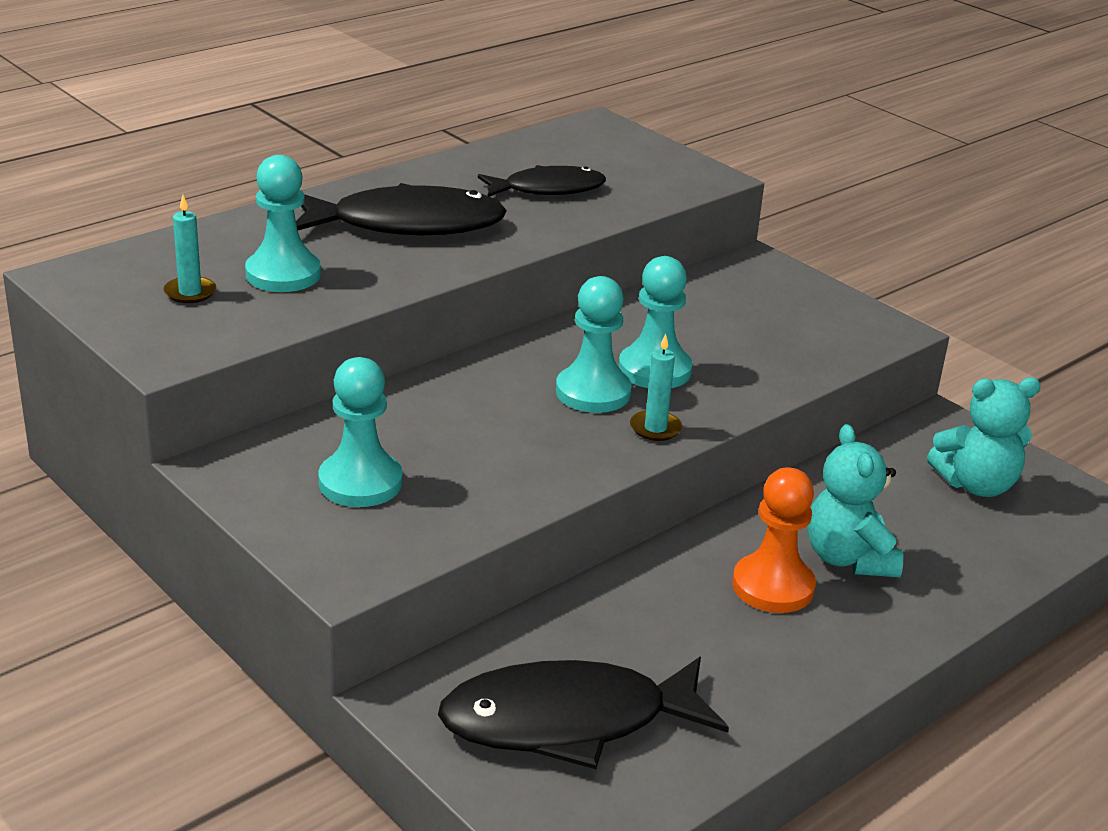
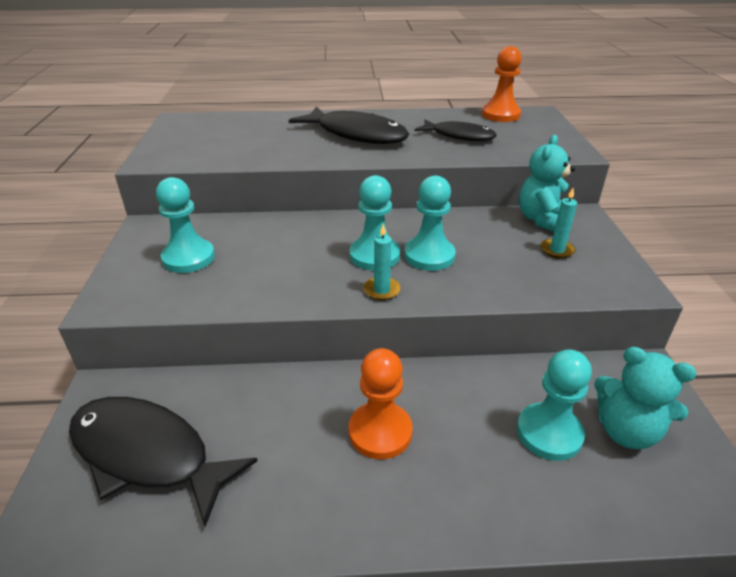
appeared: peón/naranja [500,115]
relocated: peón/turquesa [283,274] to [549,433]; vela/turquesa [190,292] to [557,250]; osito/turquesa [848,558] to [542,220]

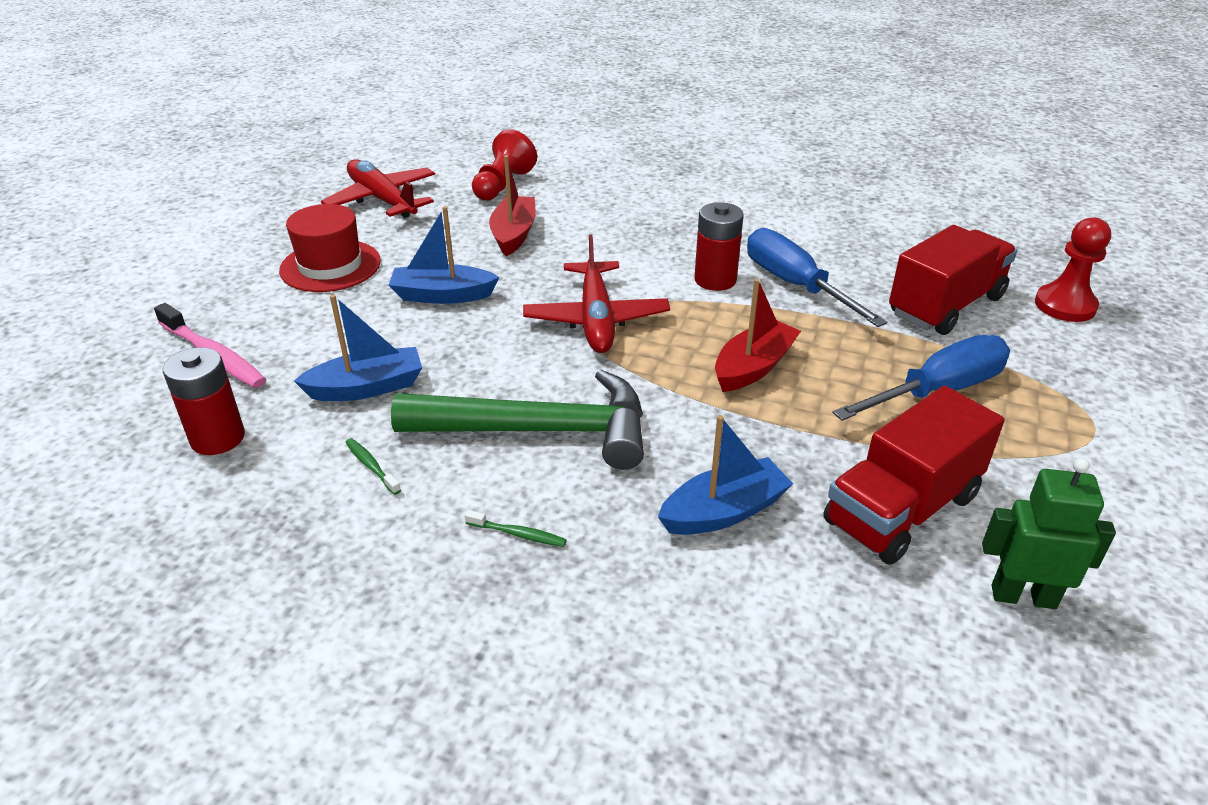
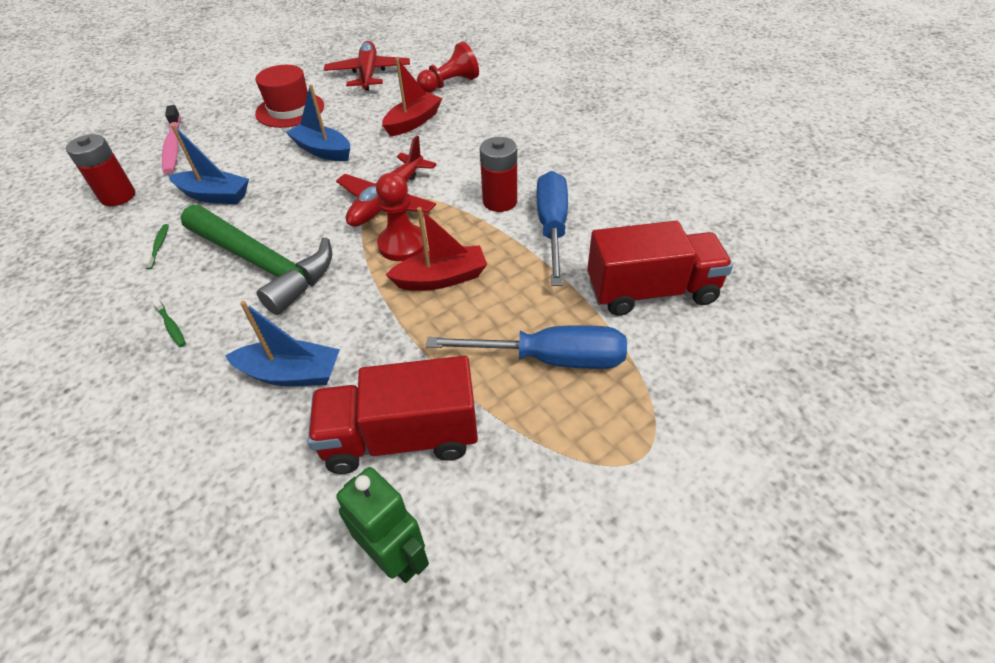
relocated: peón/rojo [1065,305] to [402,244]

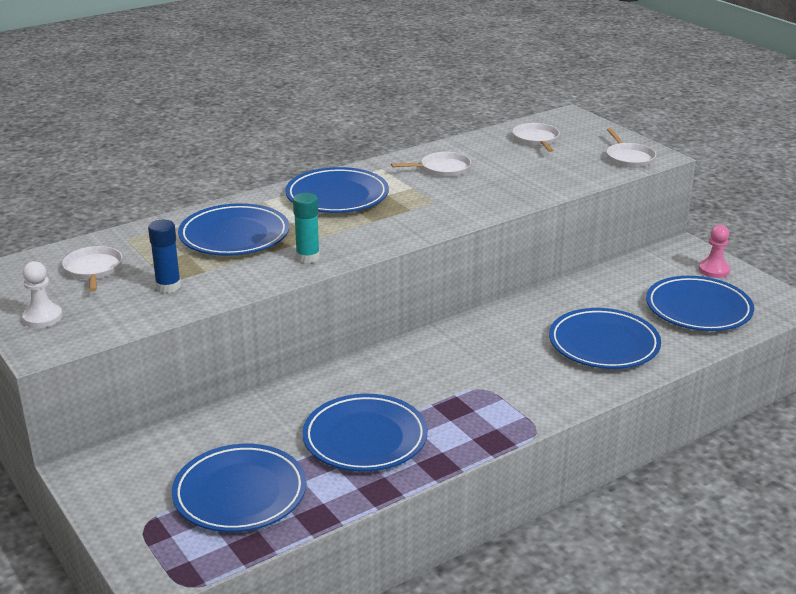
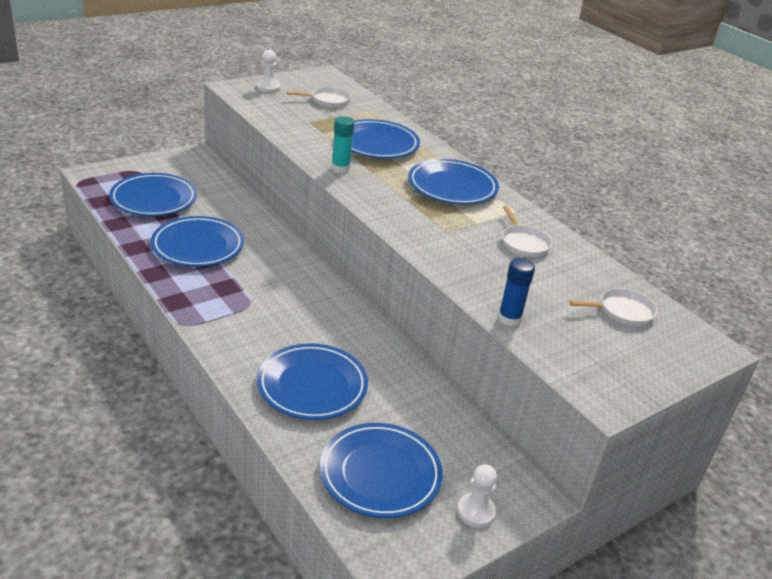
missing: sartén/blanco [629,158]
relocated: barra de pegamento/azul [168,287] to [509,319]
colour: peón/rosa [714,270] to peón/blanco [476,511]

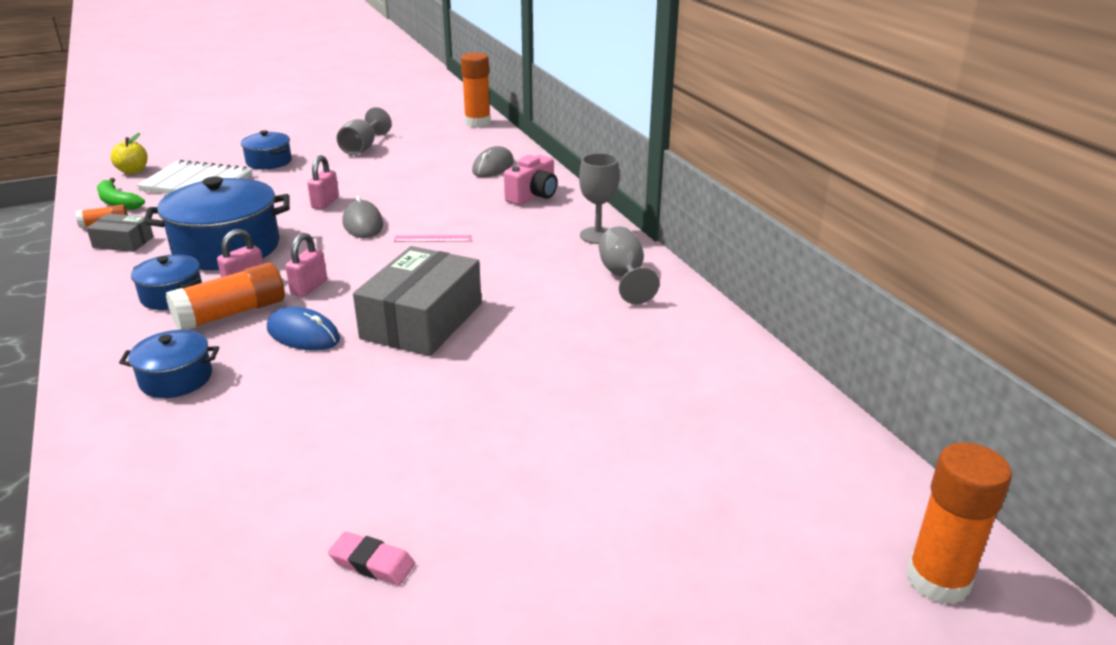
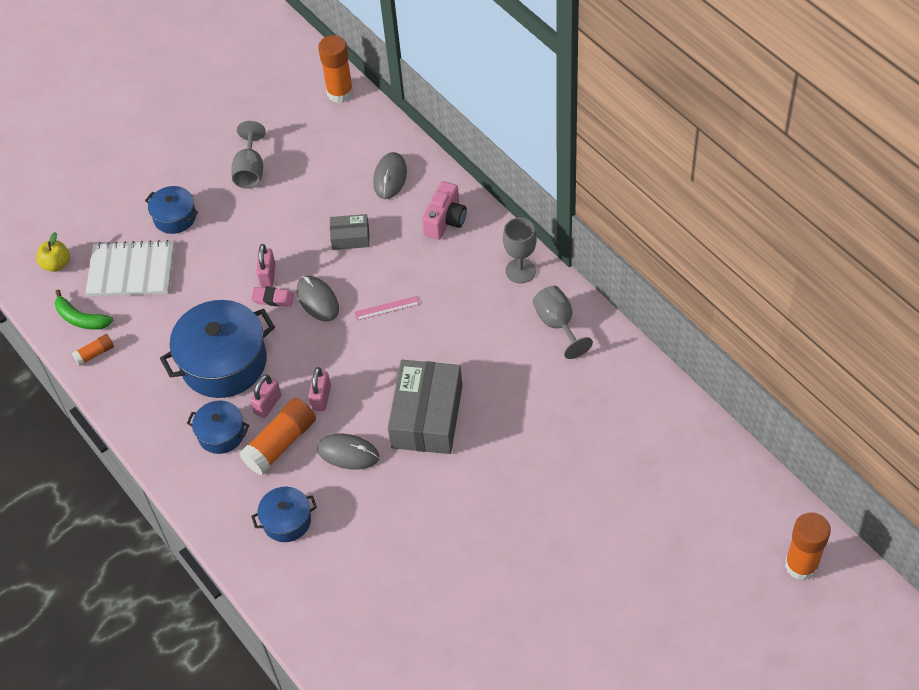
relocated: caja/gris [123,242] to [350,237]; goma de borrar/rosa [372,563] to [273,299]
colour: ratón/azul [303,334] to ratón/gris [348,453]

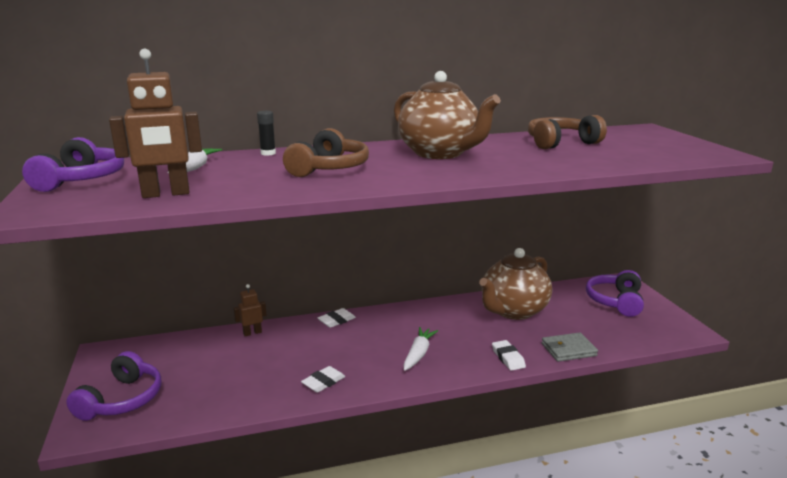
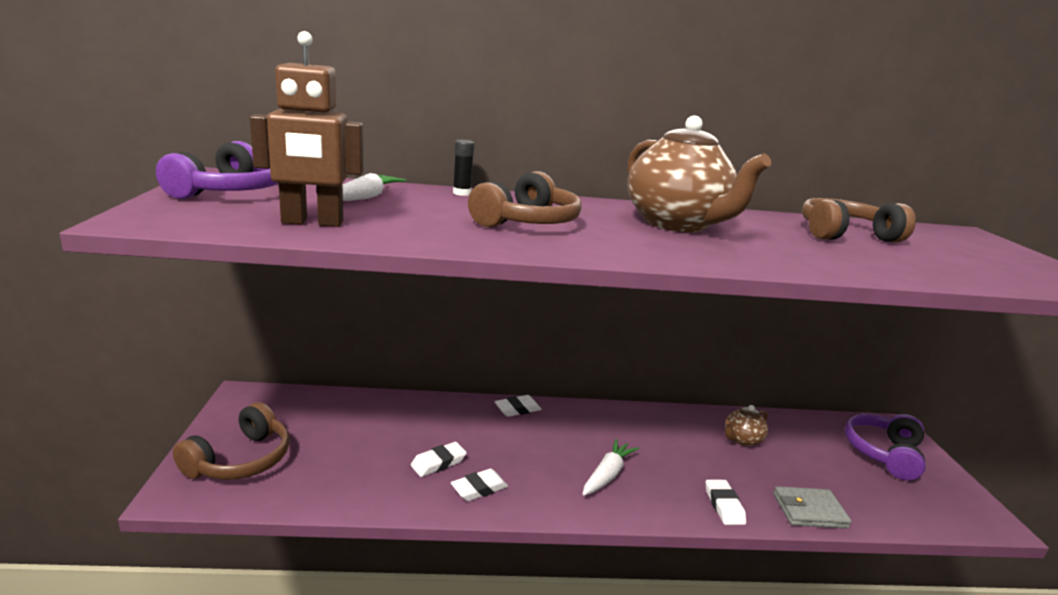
missing: robot/marrón [252,333]
appeared: goma de borrar/blanco [438,463]
colour: auriculares/morado [122,400] to auriculares/marrón [240,460]
size: tetera/marrón [513,311] = [742,440] x0.46

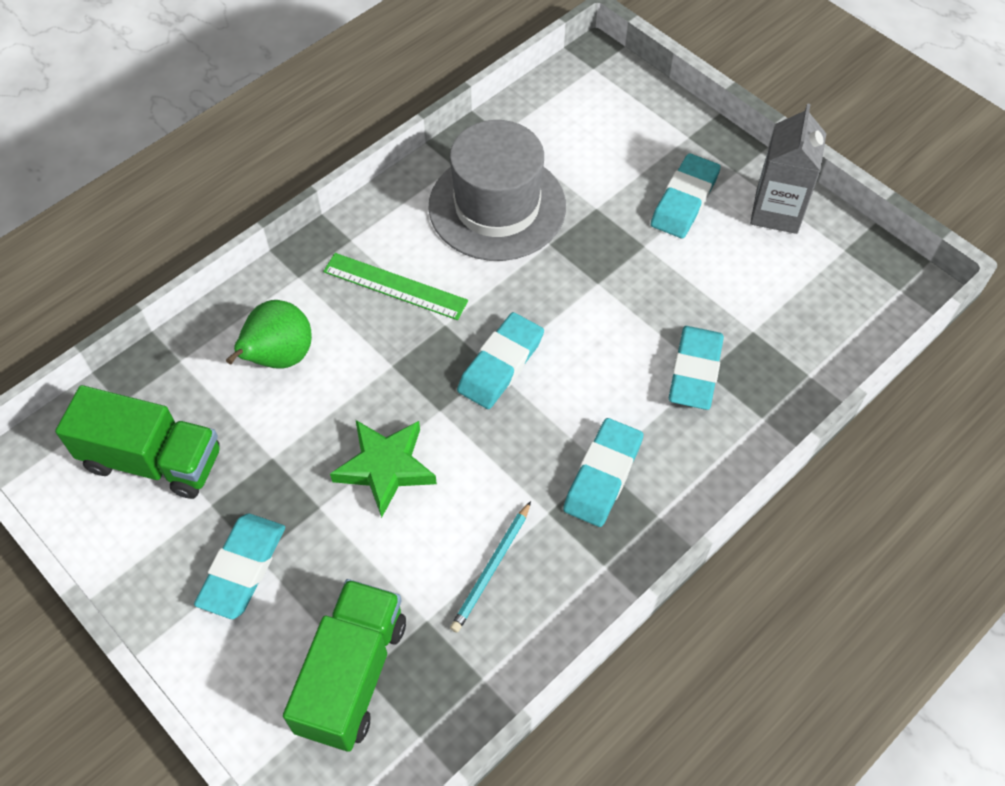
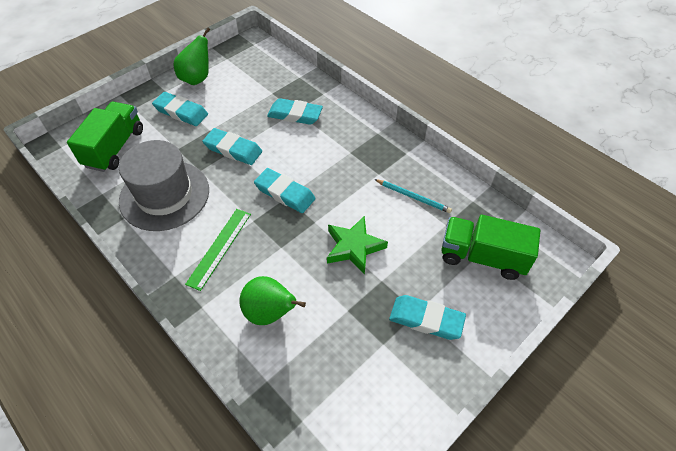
relocated: camión/verde [153,460] to [115,148]; goma de borrar/turquesa [602,475] to [233,149]
exchanged: cartón de leche/gris [776,211] to pera/verde [197,78]

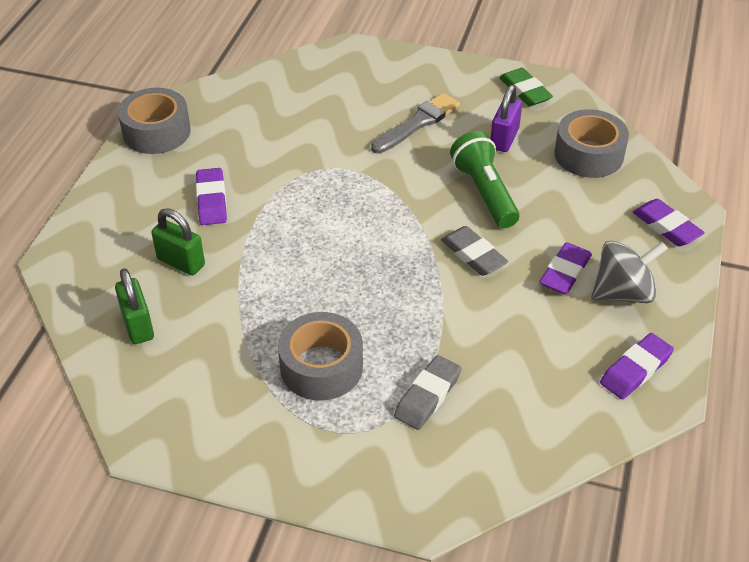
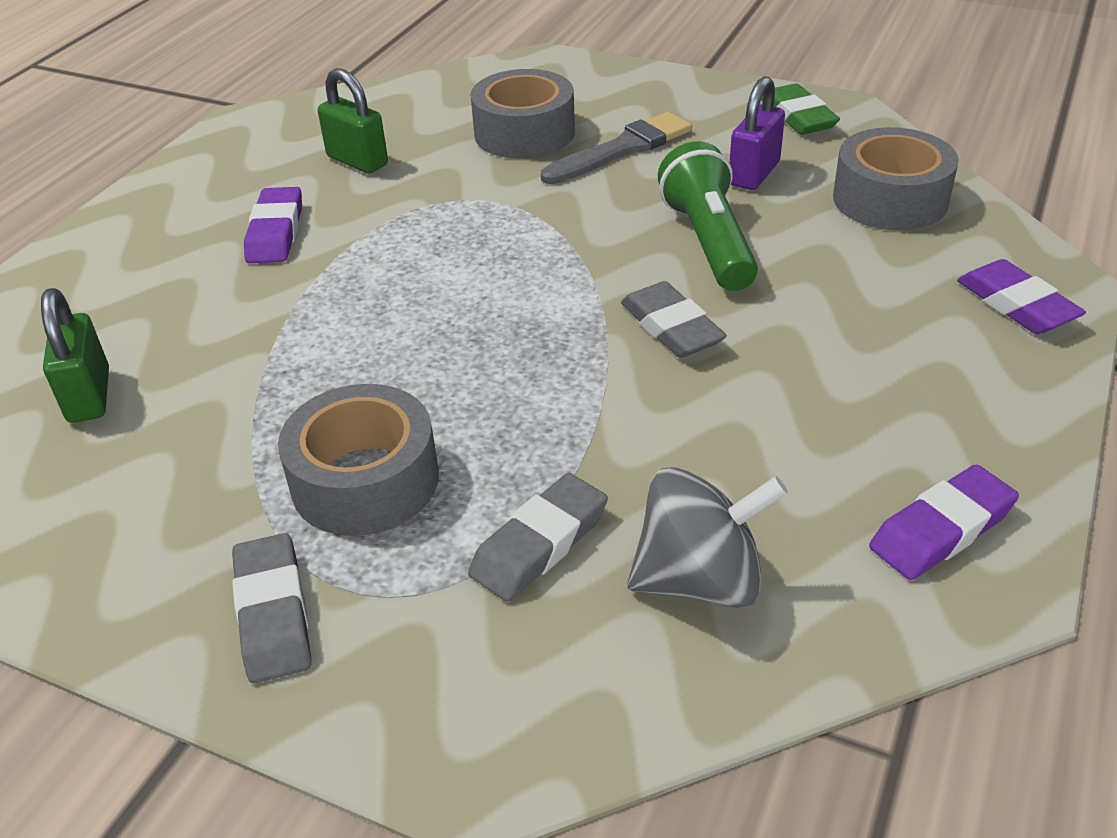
missing: goma de borrar/morado [565,272]
appeared: goma de borrar/gris [273,614]
relocated: cinta adhesiva/gris [156,132] to [524,133]; candado/verde [181,262] to [357,161]; peonza/gris [622,293] to [700,579]

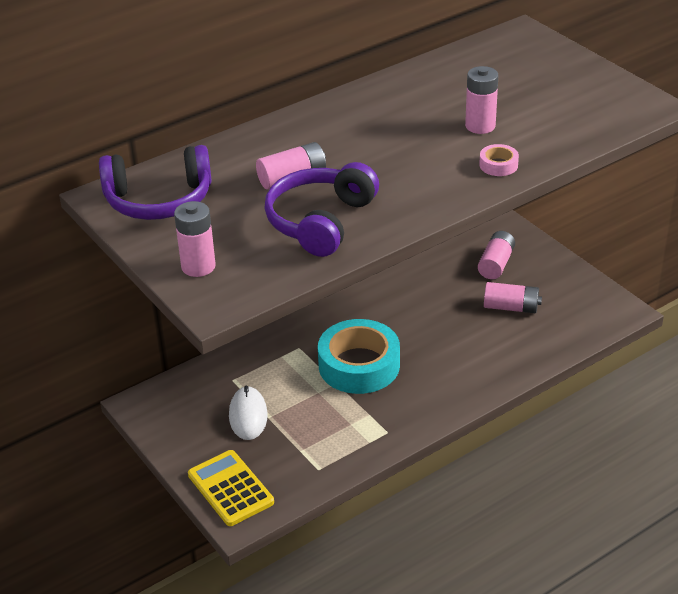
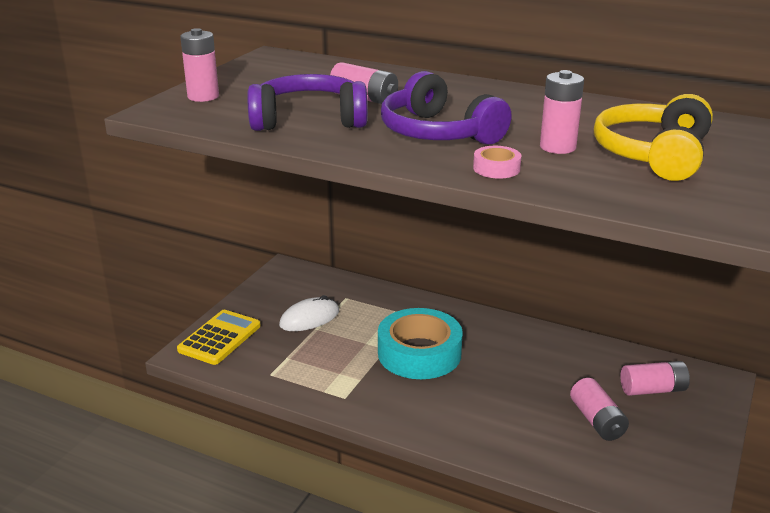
appeared: auriculares/amarillo [653,155]
relocated: auriculares/morado [159,200] to [438,133]

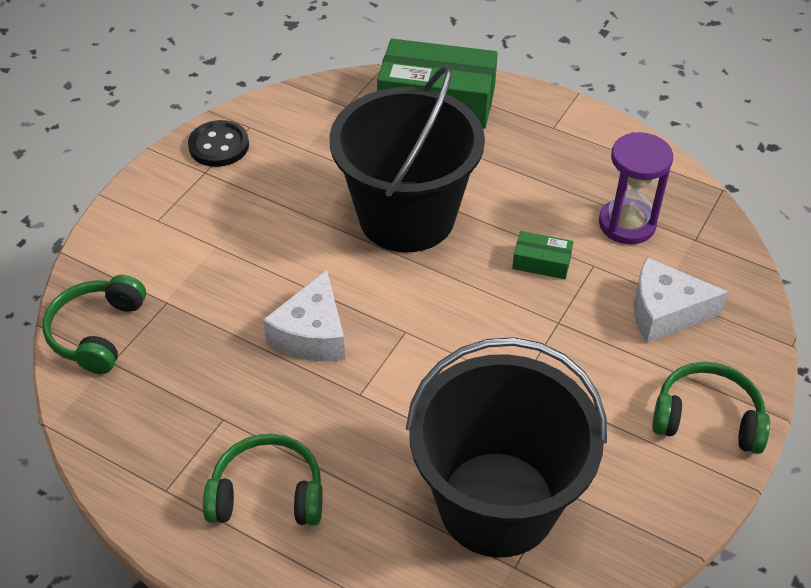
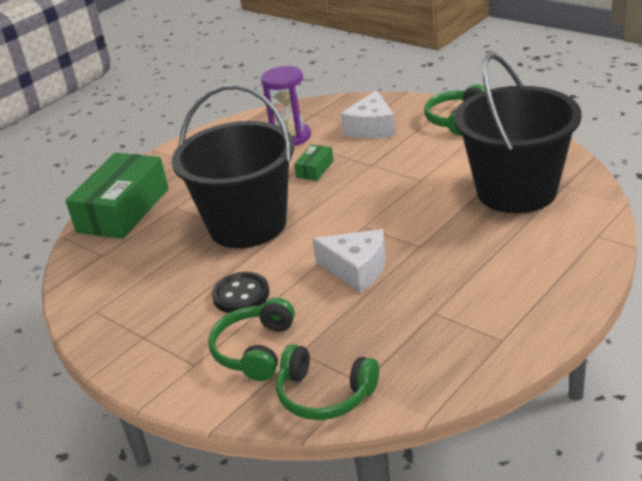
relocated: botón/negro [219,146] to [241,295]; auriculares/verde [267,494] to [255,350]

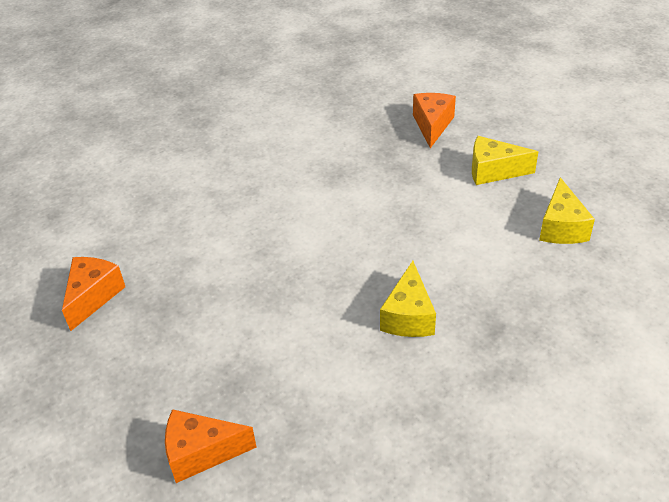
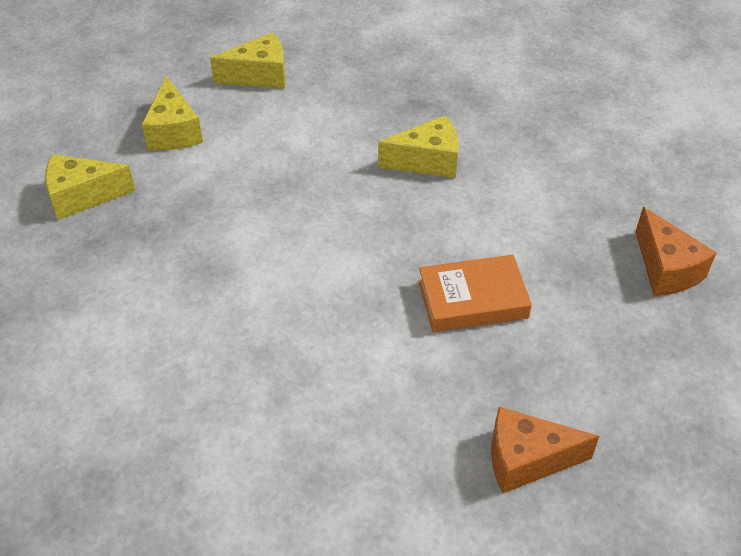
appeared: libro/naranja [472,300]
colour: queso/naranja [432,125] to queso/amarillo [82,196]

